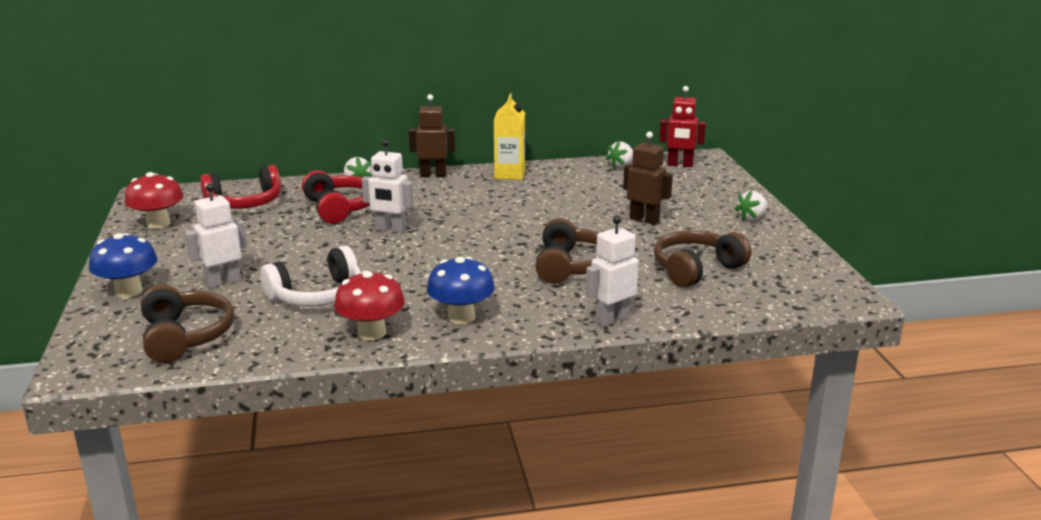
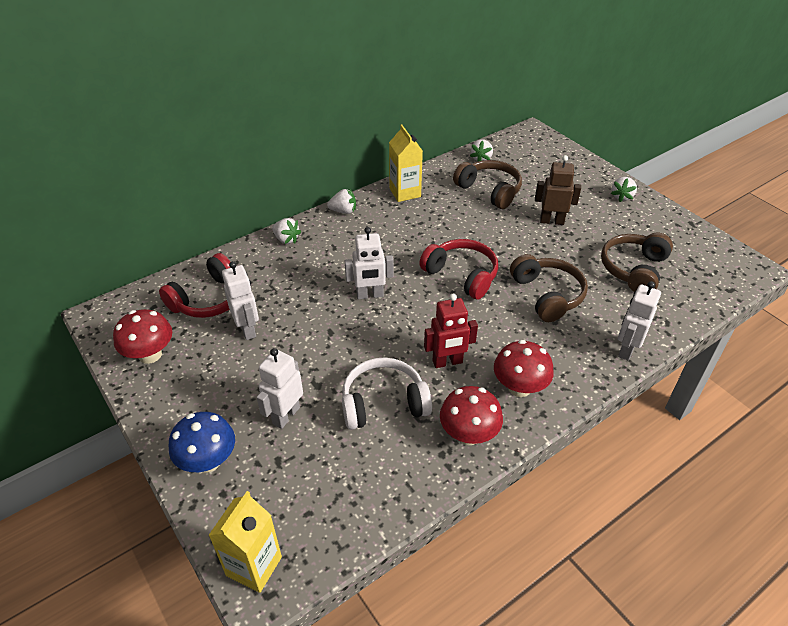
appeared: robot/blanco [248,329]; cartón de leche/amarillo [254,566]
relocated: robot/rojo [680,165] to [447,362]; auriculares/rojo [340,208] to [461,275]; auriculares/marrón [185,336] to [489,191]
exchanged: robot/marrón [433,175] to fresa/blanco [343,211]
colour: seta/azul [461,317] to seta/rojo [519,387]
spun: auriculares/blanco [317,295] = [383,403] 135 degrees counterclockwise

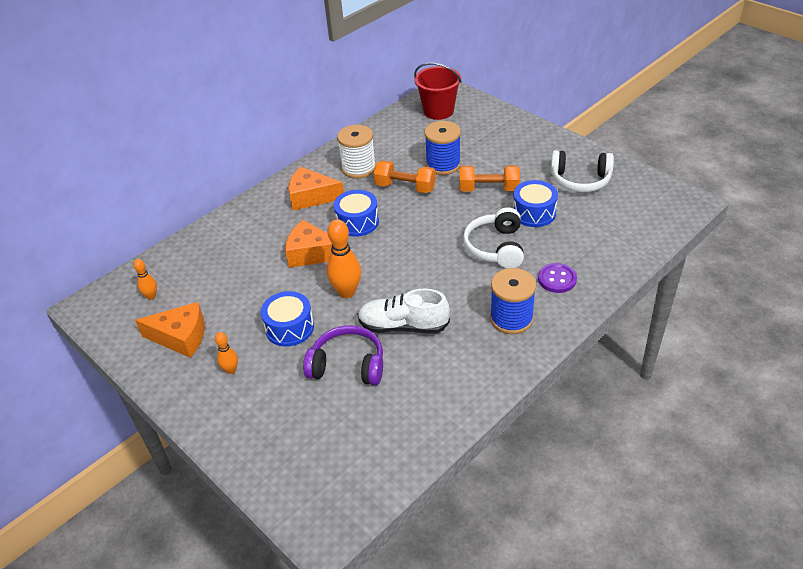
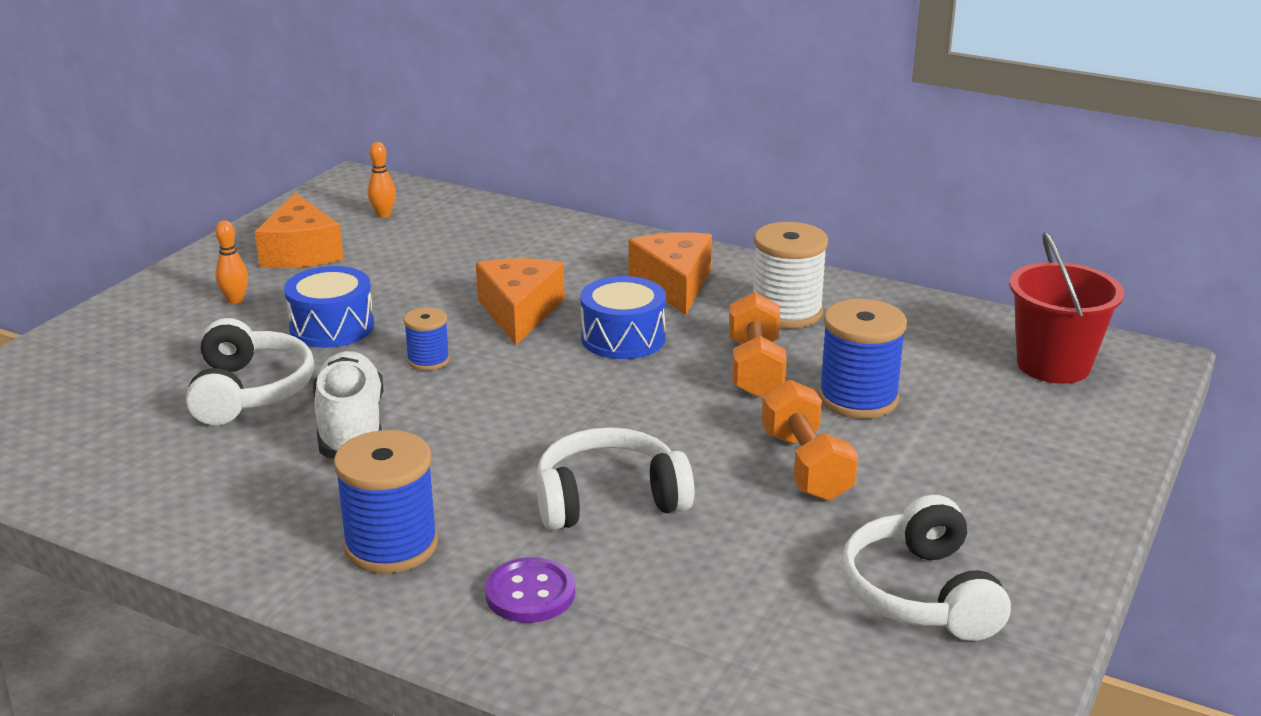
missing: tambor/azul [534,213]
exchanged: bolo/naranja [347,292] to carrete/azul [428,360]
colour: auriculares/morado [348,365] to auriculares/blanco [249,391]

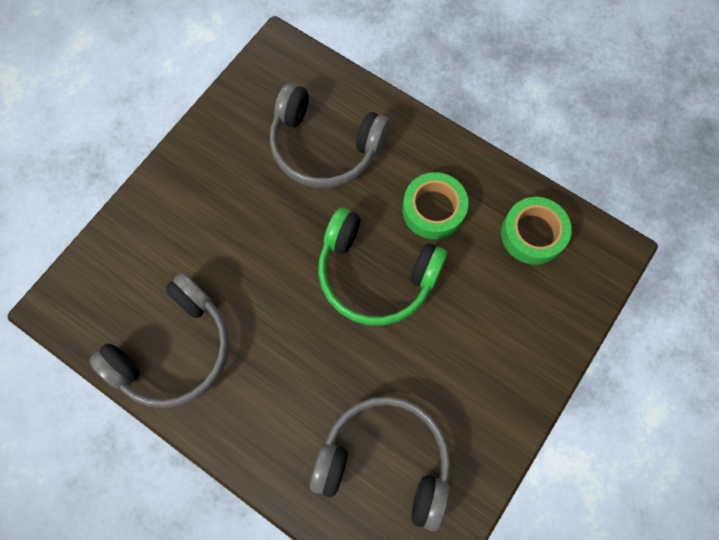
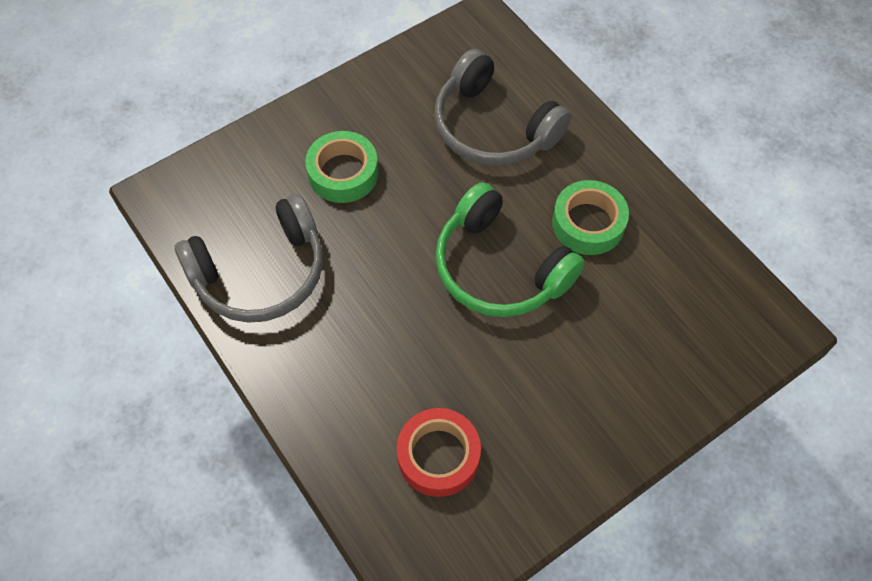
relocated: cinta adhesiva/verde [532,234] to [343,173]
exchanged: auriculares/gris [385,460] to cinta adhesiva/rojo [438,456]

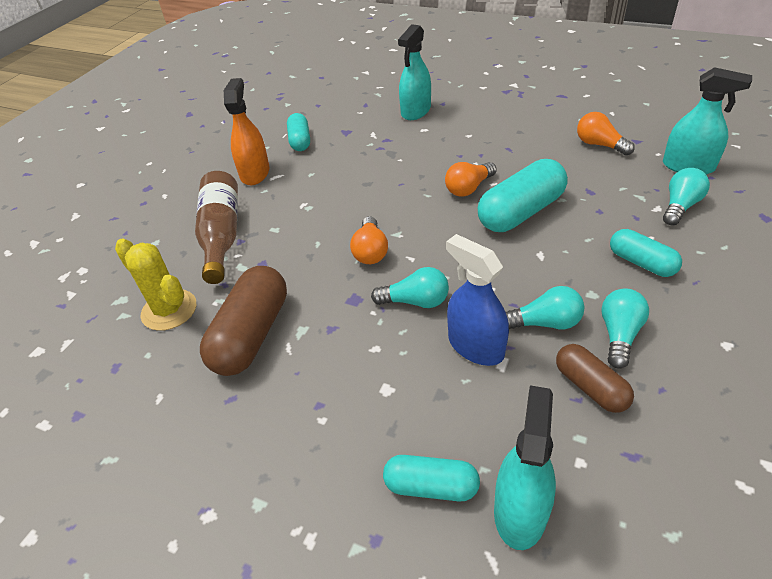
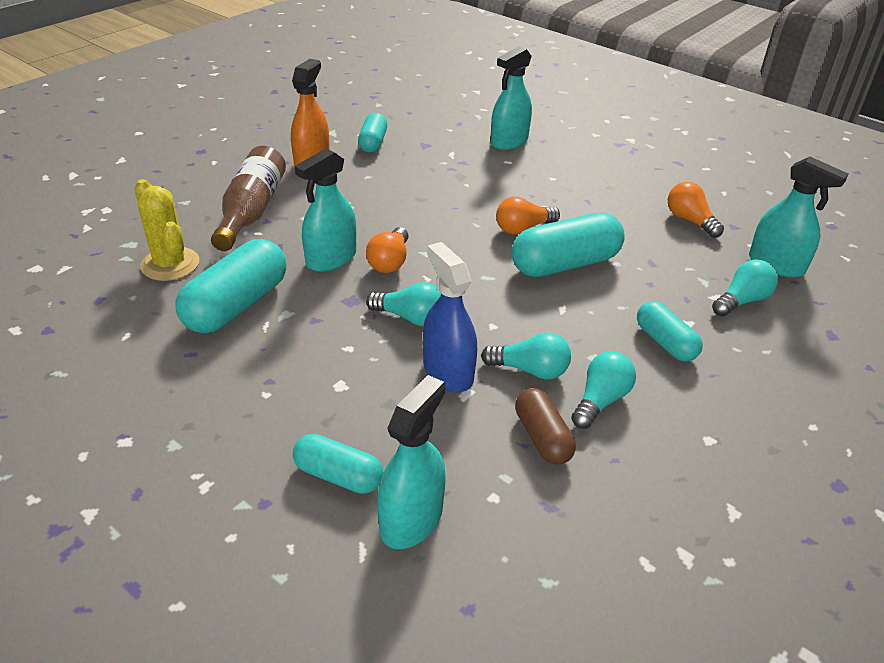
appeared: pulverizador/turquesa [331,259]
colour: cápsula/marrón [251,335] to cápsula/turquesa [236,305]

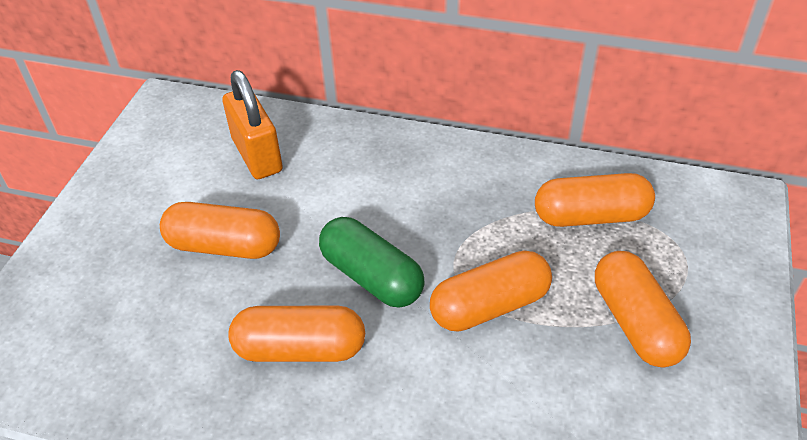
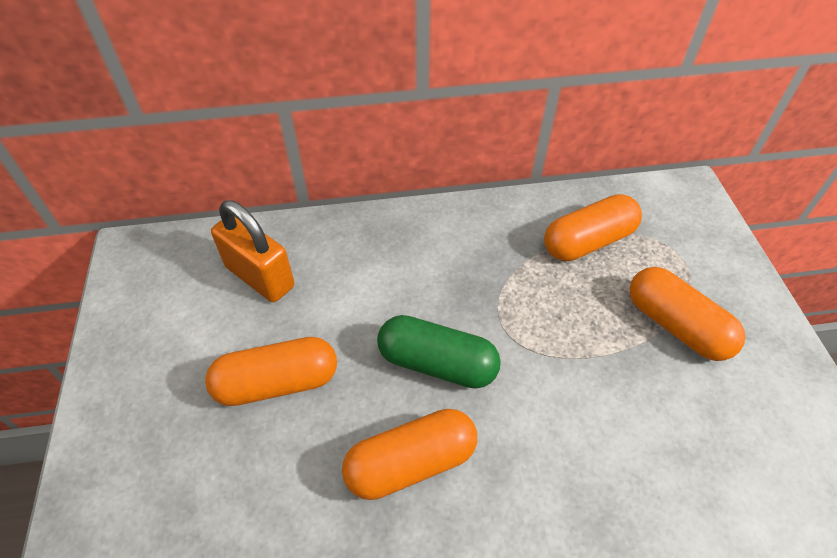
missing: cápsula/naranja [490,306]

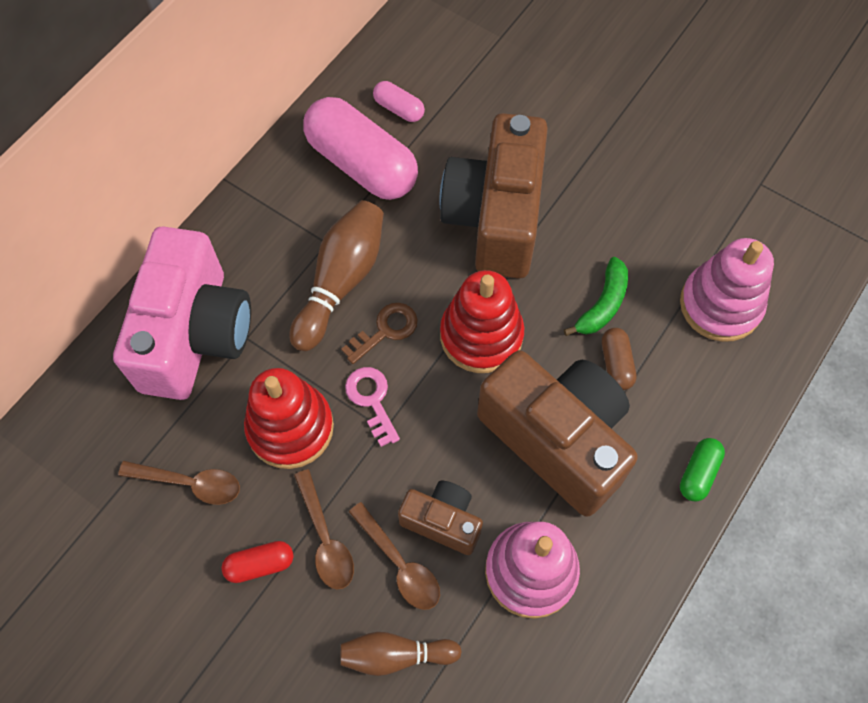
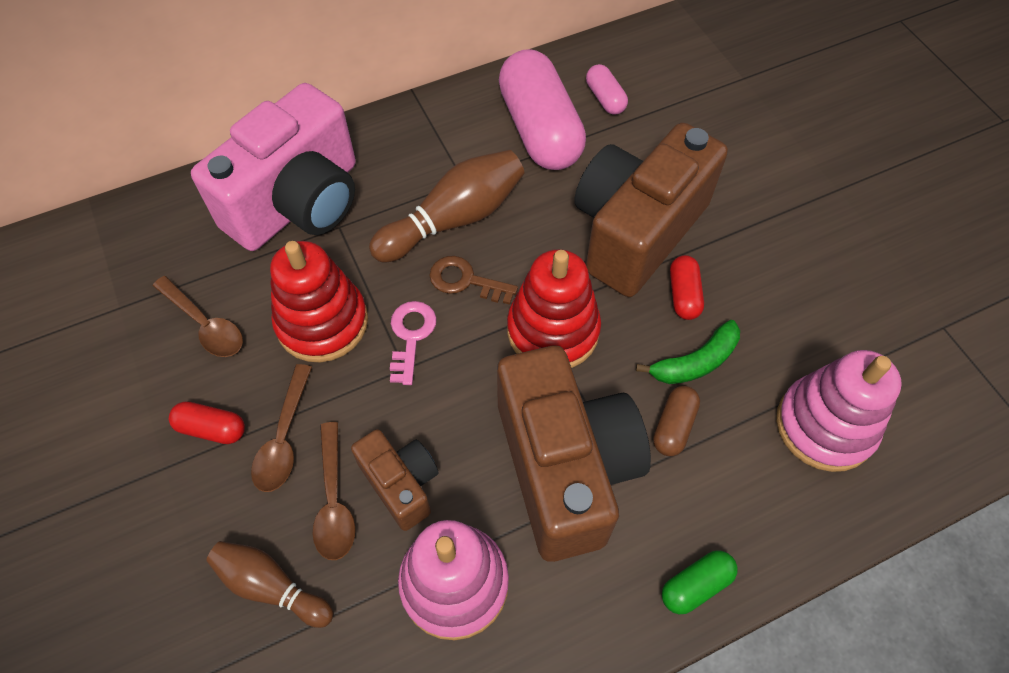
appeared: cápsula/rojo [683,295]
spun: llave/marrón [385,330] = [465,281] 150 degrees counterclockwise

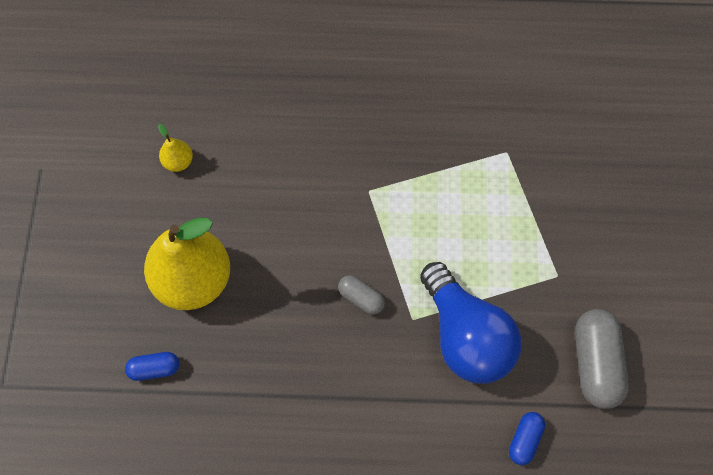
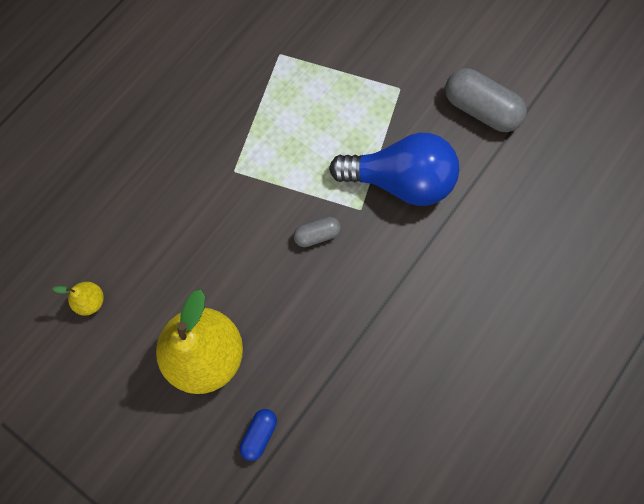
missing: cápsula/azul [524,440]

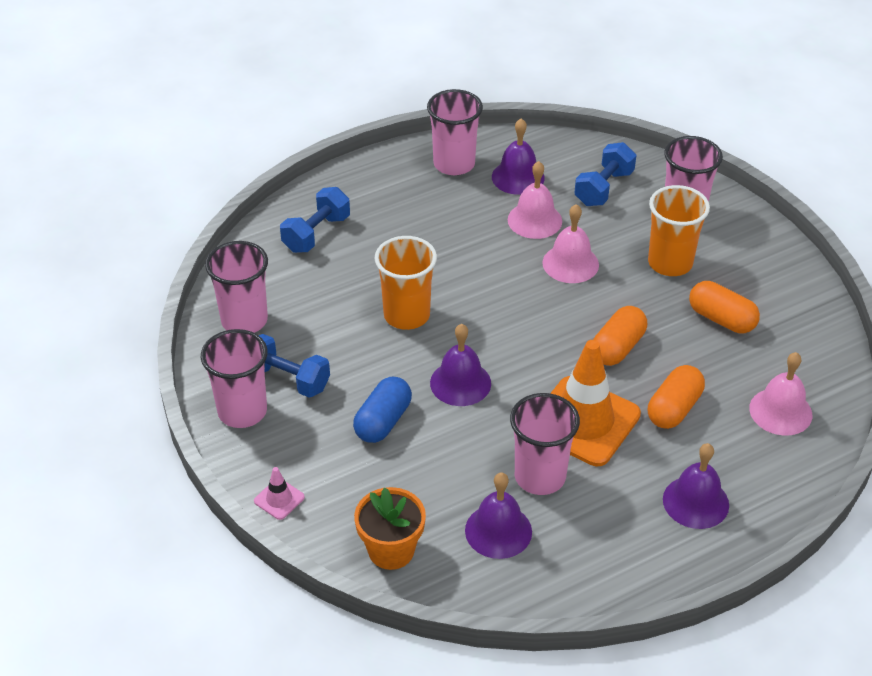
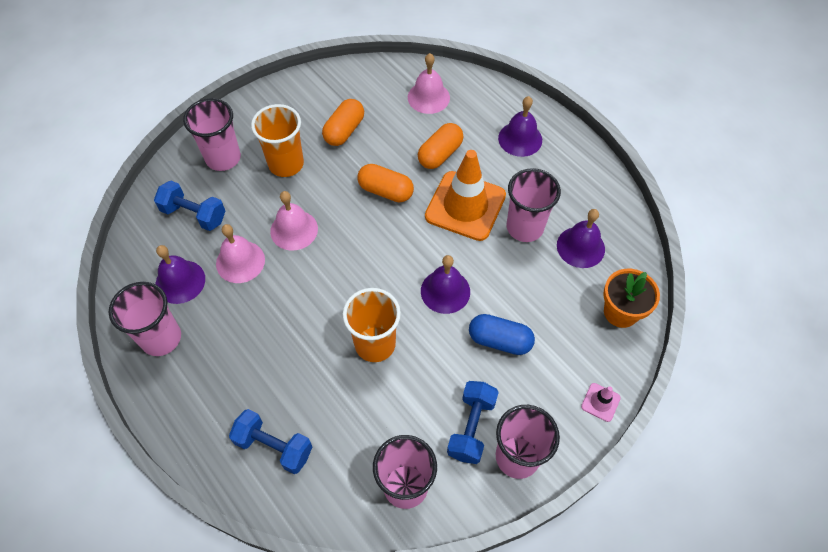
spun: cápsula/naranja [674,409] = [440,154] 75 degrees counterclockwise

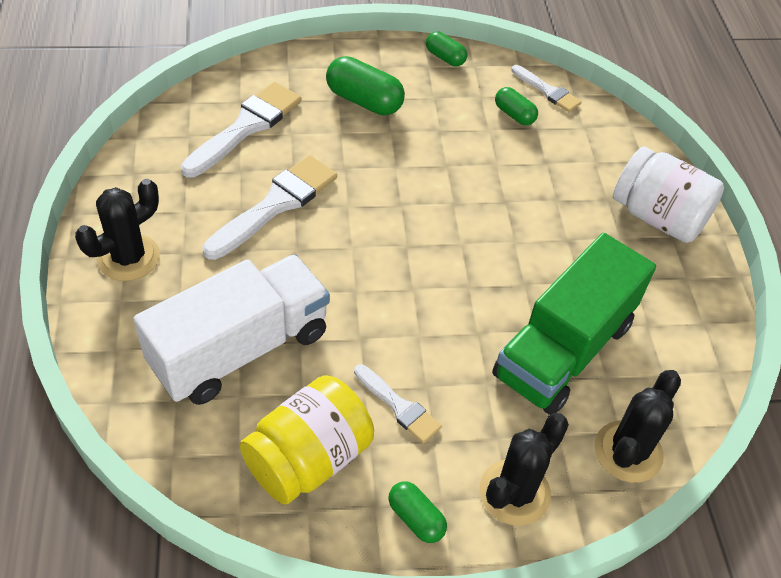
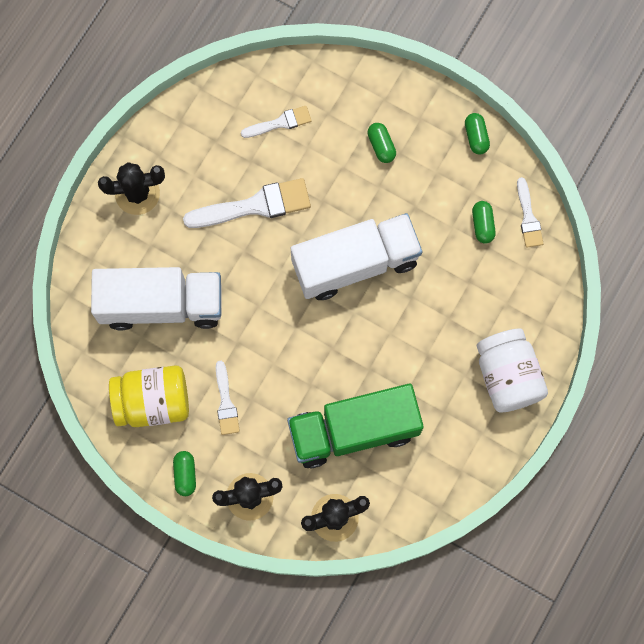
appeared: camión/blanco [355,263]
size: cápsula/verde [364,101] = [381,146] x0.59; pincel/blanco [246,127] = [280,123] x0.57

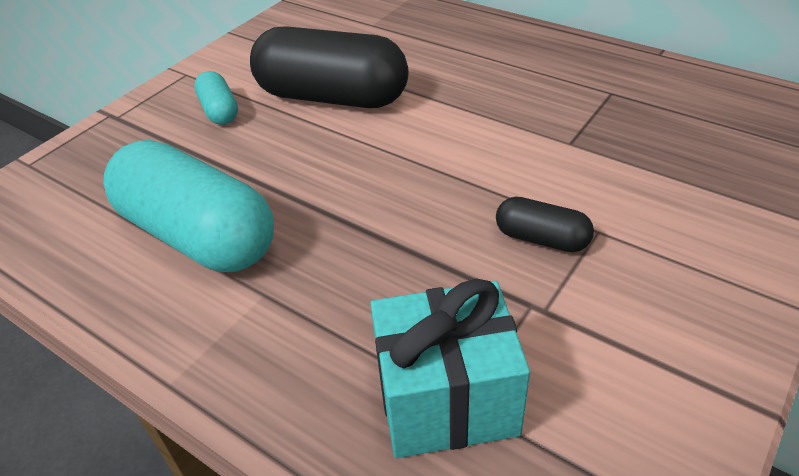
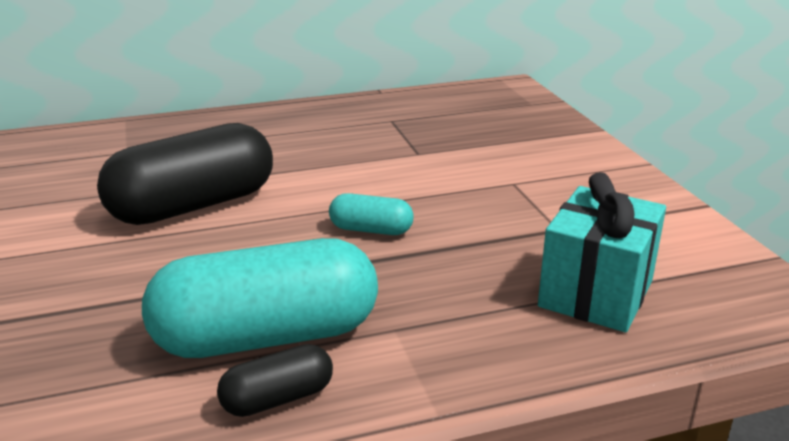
relocated: cápsula/turquesa [219,111] to [371,230]; cápsula/negro [542,239] to [278,398]

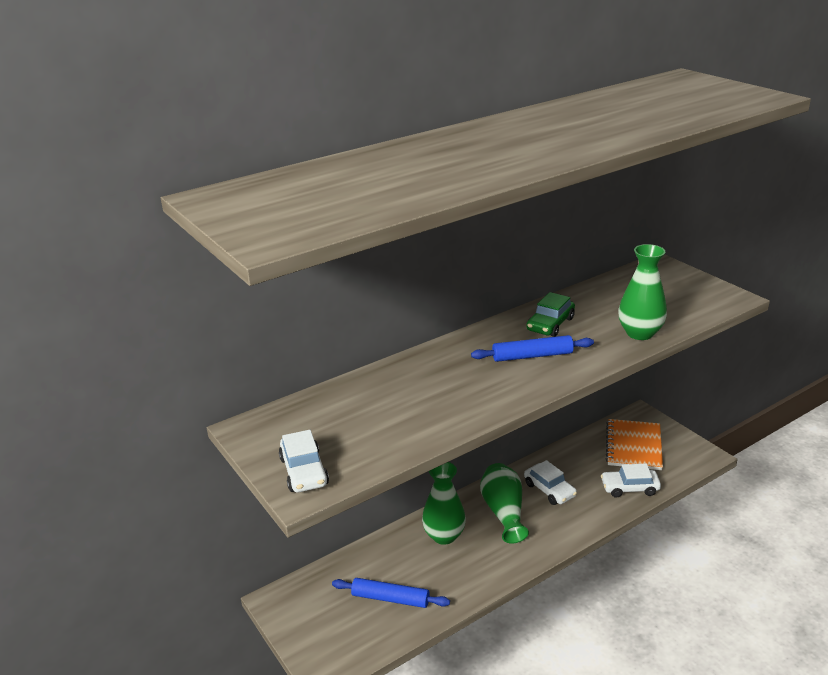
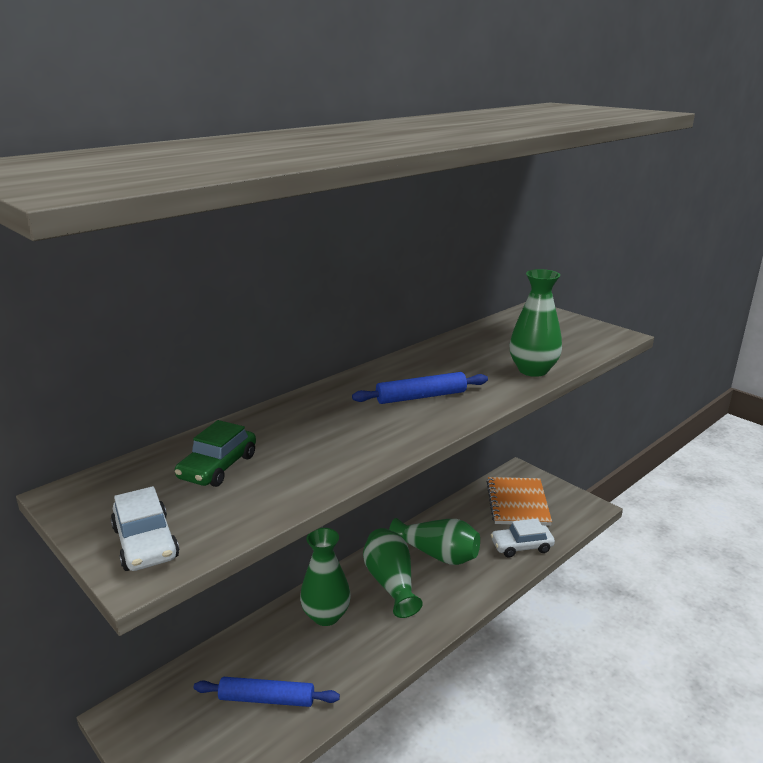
relocated: coche/verde [550,324] to [218,467]
exchanged: coche/blanco [549,490] to florero/verde [437,554]

